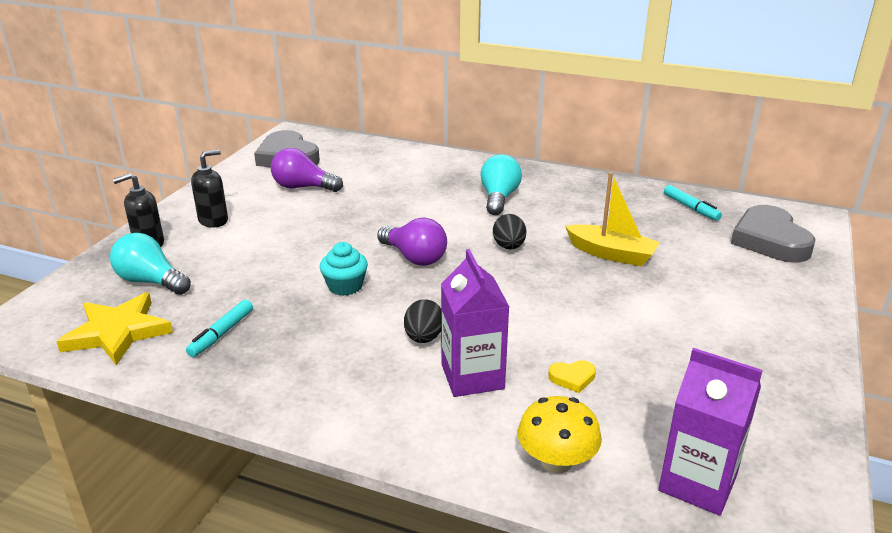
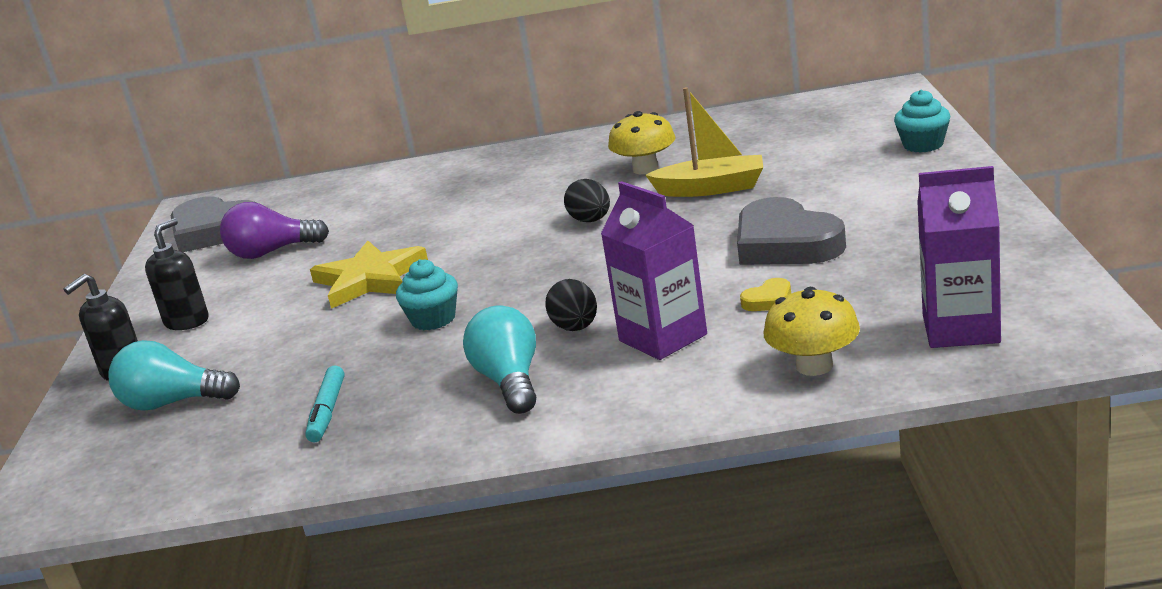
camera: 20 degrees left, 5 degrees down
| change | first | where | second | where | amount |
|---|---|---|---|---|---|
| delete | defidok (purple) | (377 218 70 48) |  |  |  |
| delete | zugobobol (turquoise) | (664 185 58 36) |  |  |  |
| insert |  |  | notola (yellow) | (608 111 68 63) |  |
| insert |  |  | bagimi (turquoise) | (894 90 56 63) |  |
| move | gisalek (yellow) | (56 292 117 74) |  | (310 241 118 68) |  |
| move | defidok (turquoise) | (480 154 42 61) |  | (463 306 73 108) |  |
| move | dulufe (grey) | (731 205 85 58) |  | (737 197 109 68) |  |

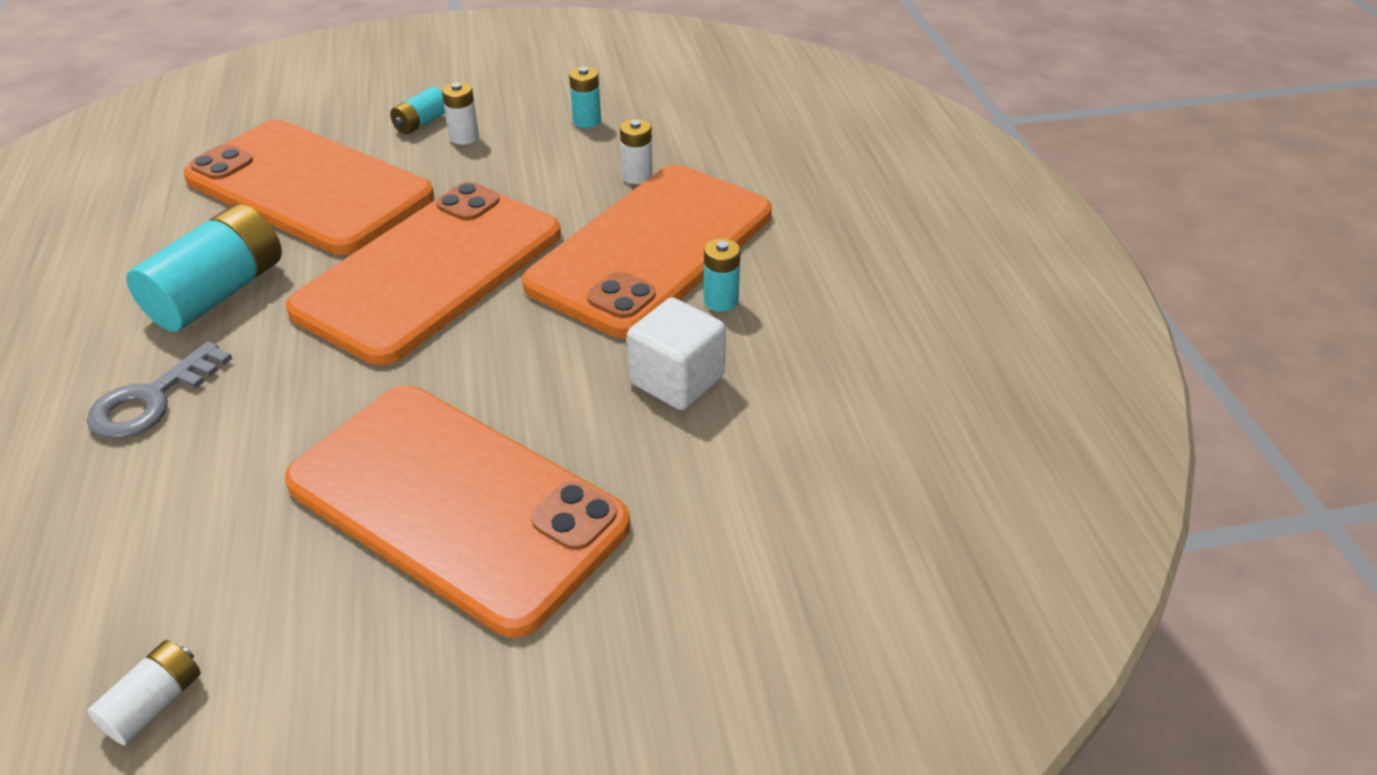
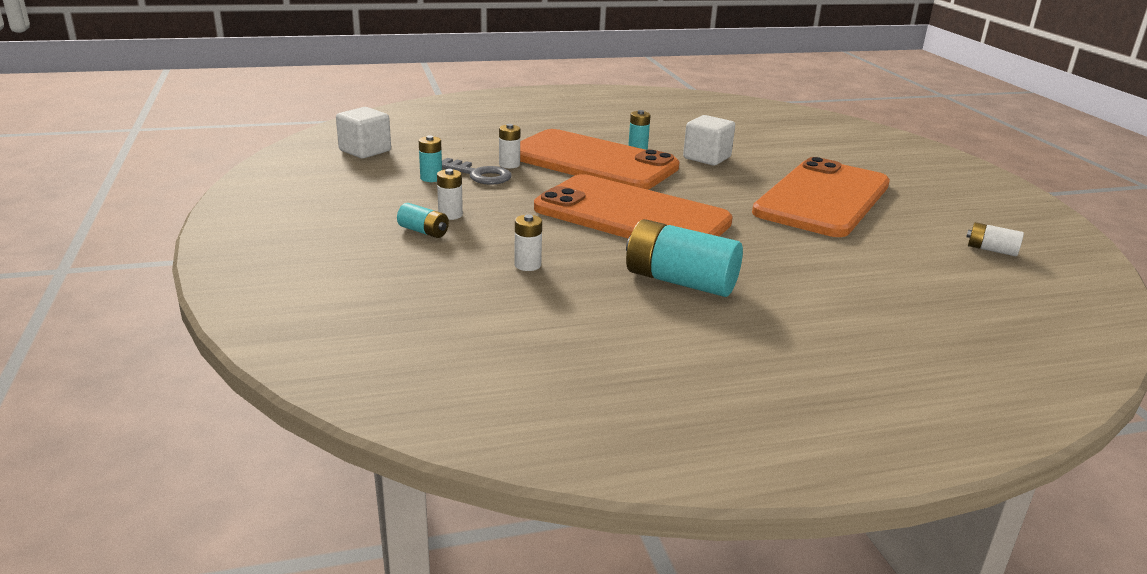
camera: 95 degrees left, 15 degrees down
| change | first | where | second | where | amount |
|---|---|---|---|---|---|
| insert |  |  | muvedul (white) | (336 107 55 51) |  |
| move | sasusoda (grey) | (87 341 145 98) |  | (442 158 70 27) |  |
| replace | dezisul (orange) | (183 120 251 135) | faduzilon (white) | (514 215 28 56) |  |

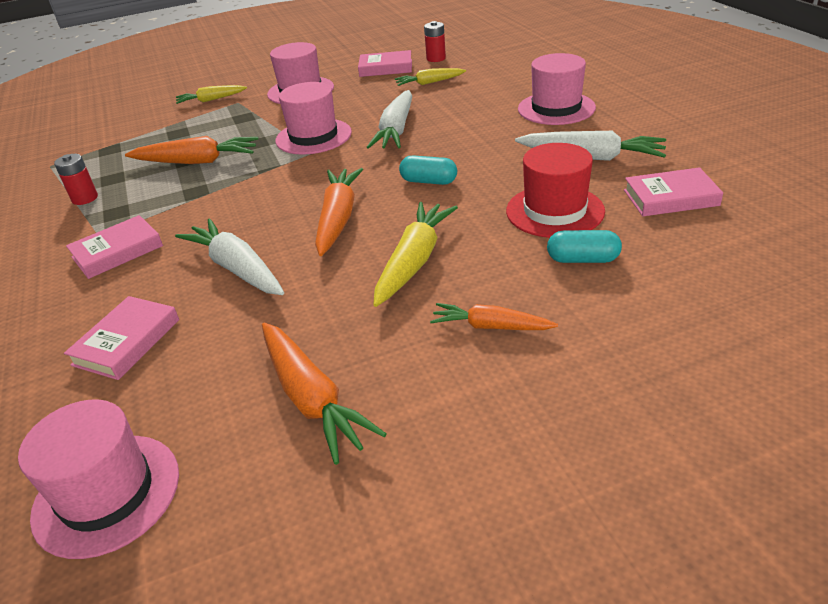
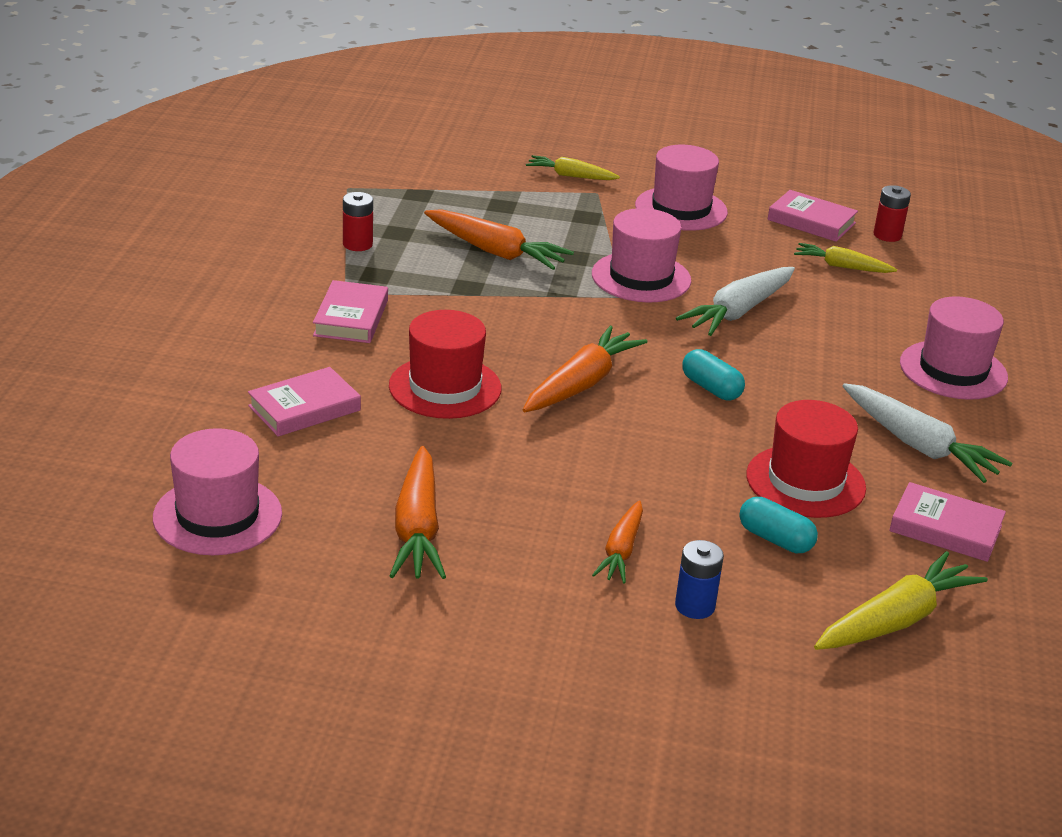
camera: 25 degrees right, 5 degrees down
| change | first | where | second | where | amount |
|---|---|---|---|---|---|
| insert |  |  | faduzilon (blue) | (675 540 49 79) |  |
| move | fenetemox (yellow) | (373 202 85 105) |  | (814 551 174 99) |  |
| replace | fenetemox (white) | (175 218 109 77) | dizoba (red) | (389 310 112 109) |  |
| rotate | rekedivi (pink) | (66 215 97 64) |  | (313 280 75 63) | 75 degrees counterclockwise |
| rotate | fenetemox (orange) | (430 303 128 27) |  | (592 500 51 84) | 120 degrees counterclockwise |

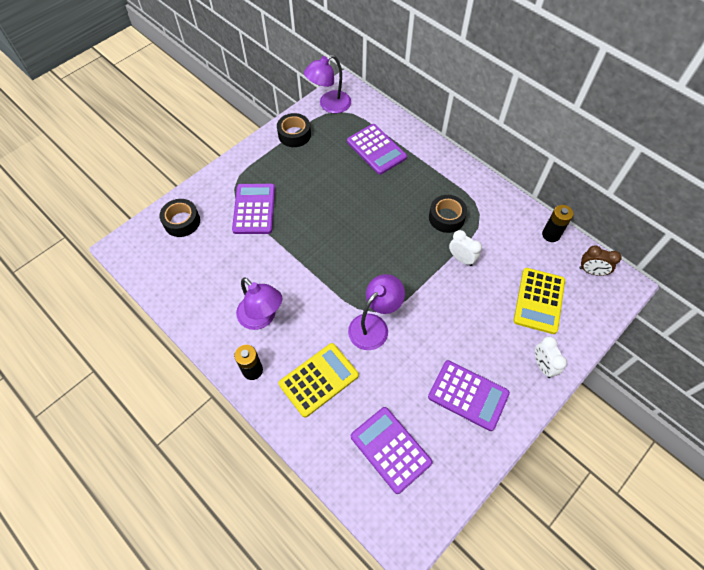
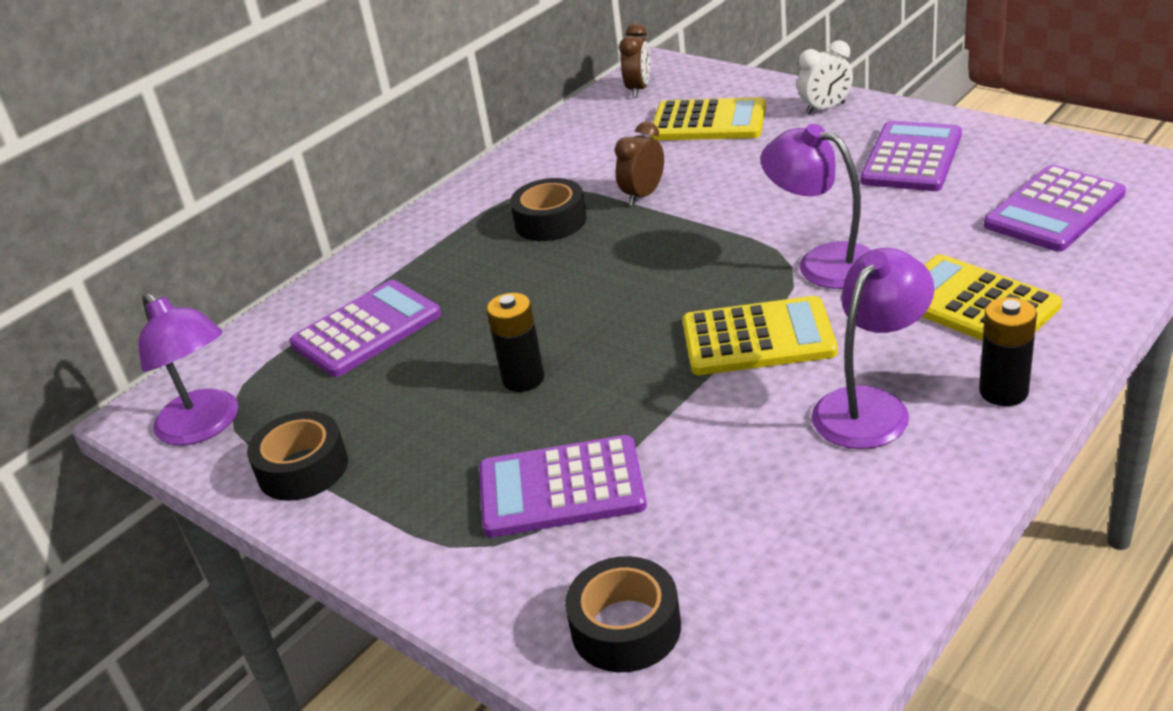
camera: 90 degrees left, 25 degrees down
| change | first | where | second | where | amount |
|---|---|---|---|---|---|
| insert |  |  | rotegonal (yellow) | (682 296 155 79) |  |
| move | faduzilon (black) | (542 205 32 37) |  | (486 293 58 99) |  |
| recolor | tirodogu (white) | (449 230 33 36) | tirodogu (brown) | (615 122 49 84) |  |

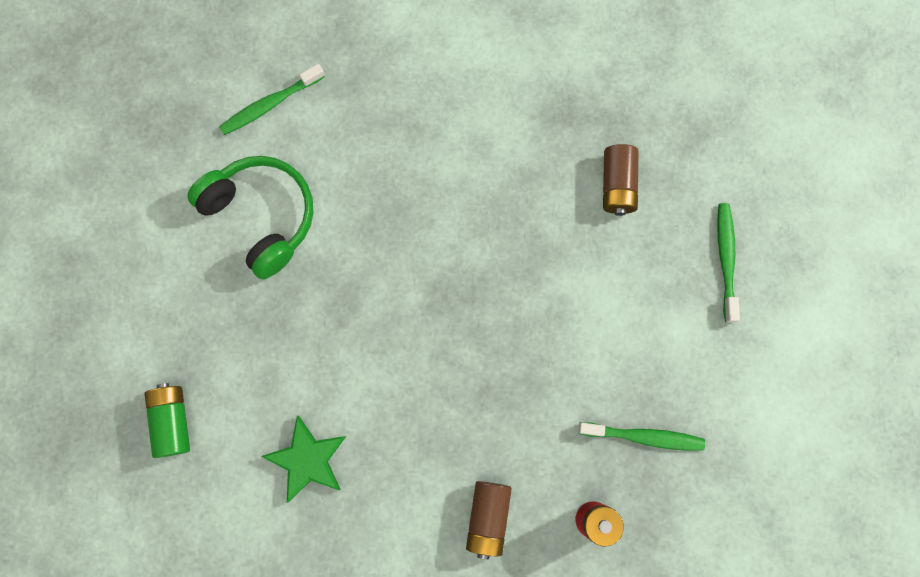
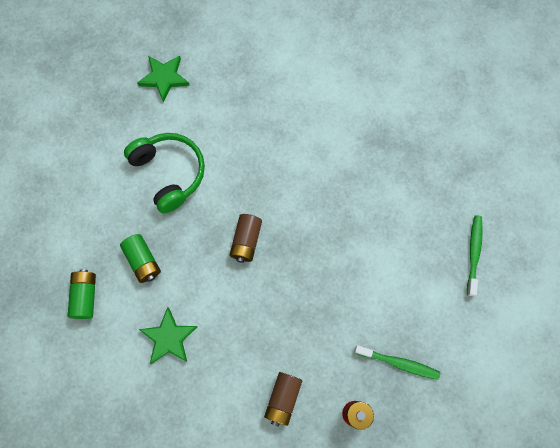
camera: 10 degrees right, 5 degrees down
| change | first | where | second | where | amount |
|---|---|---|---|---|---|
| delete | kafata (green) | (219 64 106 71) |  |  |  |
| insert |  |  | faduzilon (green) | (120 234 41 49) |  |
| insert |  |  | gisalek (green) | (137 55 53 48) |  |
| move | faduzilon (brown) | (603 144 35 72) |  | (229 214 33 49) |  |

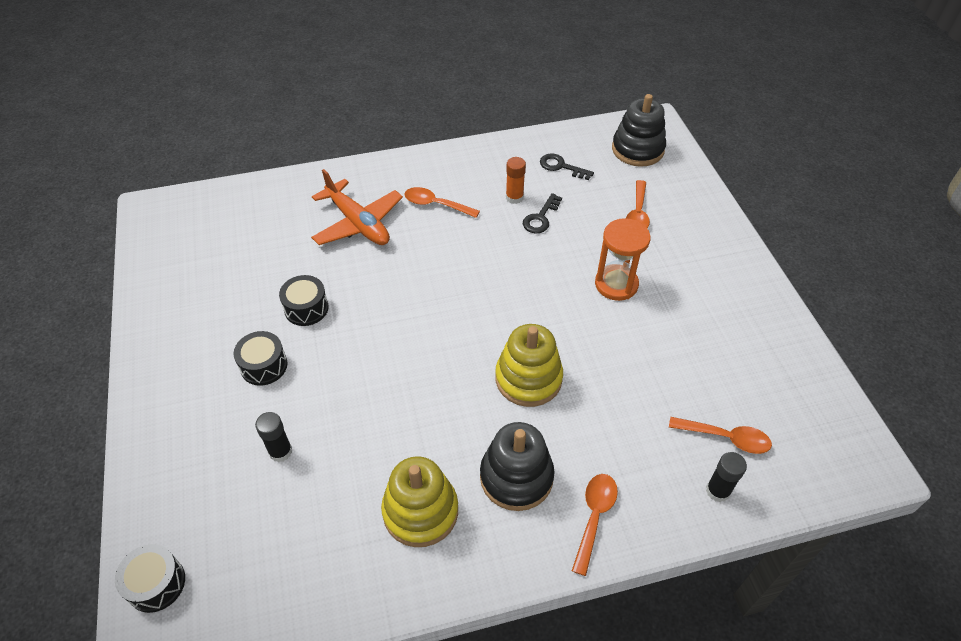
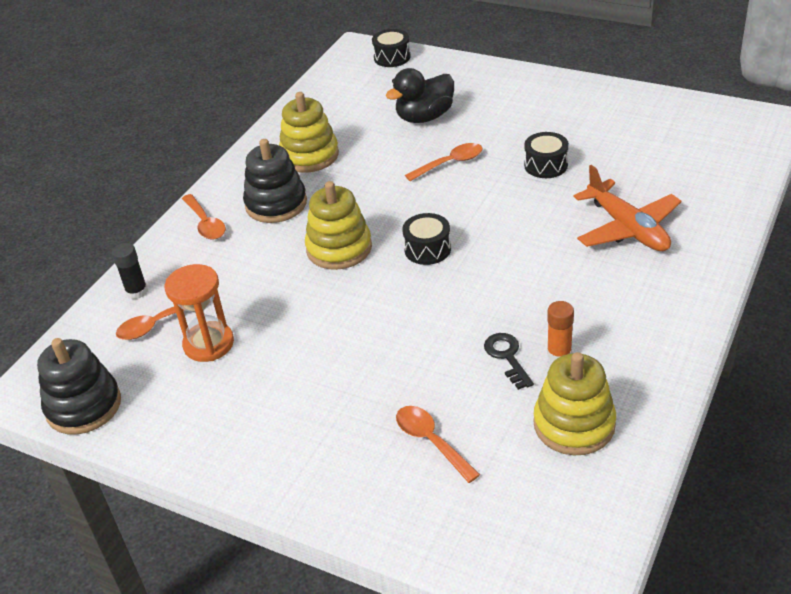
camera: 135 degrees right, 10 degrees down
| change | first | where | second | where | amount |
|---|---|---|---|---|---|
| move | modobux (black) | (234 331 53 55) |  | (402 213 49 52) |  |
| move | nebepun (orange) | (404 187 76 31) |  | (405 143 77 38) |  |
| move | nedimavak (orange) | (595 218 56 83) |  | (165 264 69 98) |  |
| move | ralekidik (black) | (612 94 54 73) |  | (37 338 84 97) |  |
| replace | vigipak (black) | (255 412 37 50) | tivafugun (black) | (386 68 68 55) |  |
| replace | sasusoda (black) | (540 153 54 27) | ralekidik (yellow) | (533 352 83 103) |  |
| rotate | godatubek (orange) | (311 169 92 76) |  | (574 165 107 86) | 120 degrees counterclockwise |

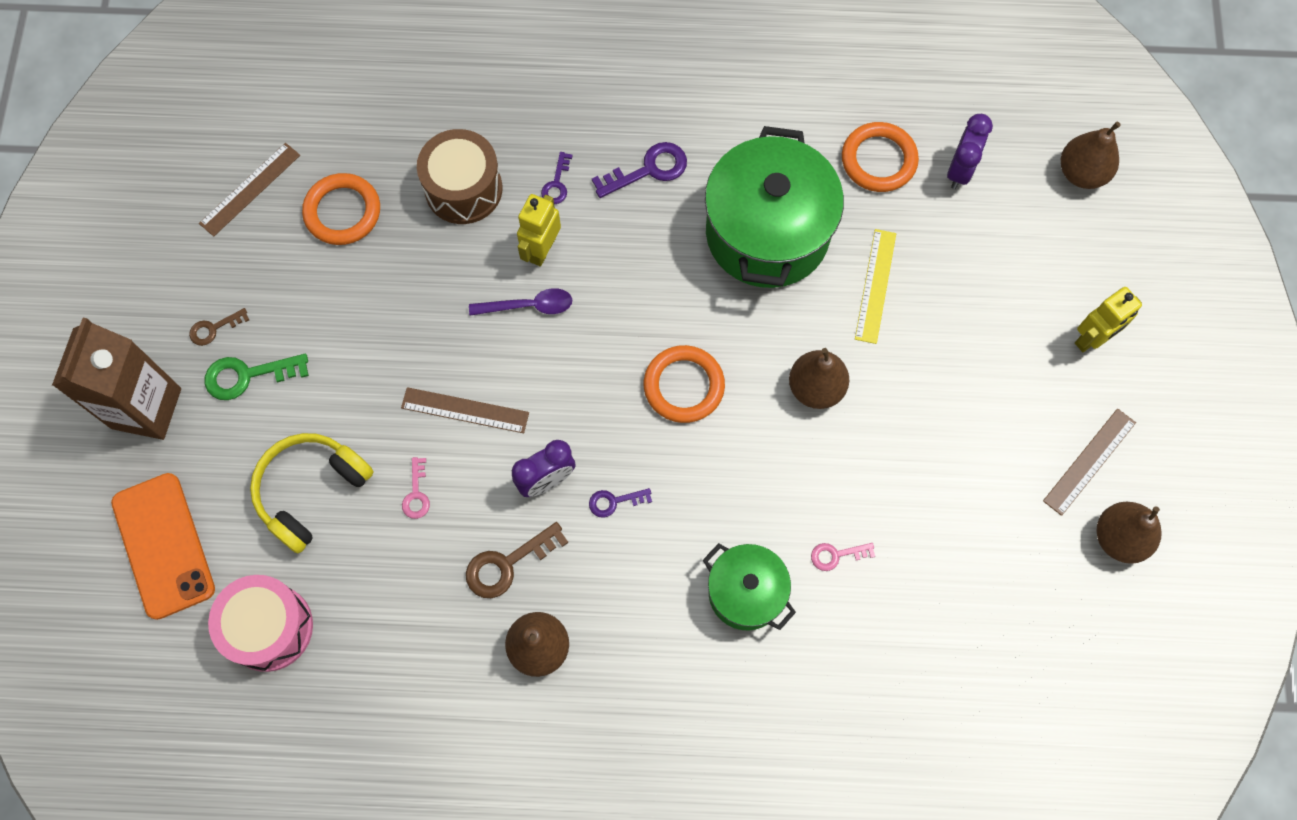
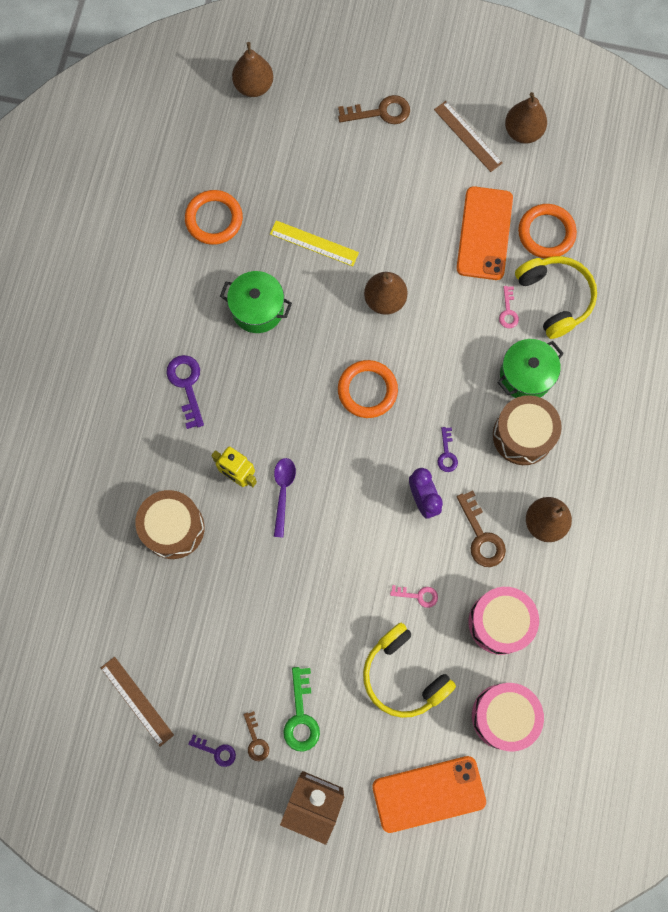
camera: 80 degrees left, 5 degrees up
| change | first | where | second | where | amount |
|---|---|---|---|---|---|
| delete | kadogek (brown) | (401 387 128 46) |  |  |  |
| delete | tirodogu (purple) | (947 114 46 75) |  |  |  |
| insert |  |  | dezisul (orange) | (457 186 56 94) |  |
| insert |  |  | modobux (pink) | (469 587 70 68) |  |
| insert |  |  | modobux (brown) | (493 395 69 70) |  |
| insert |  |  | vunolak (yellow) | (515 256 82 83) |  |
| move | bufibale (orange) | (302 173 78 72) |  | (518 204 59 54) |  |
| move | sasusoda (purple) | (541 152 32 52) |  | (188 734 48 33) |  |
| replace | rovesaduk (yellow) | (1075 287 67 65) | sasusoda (brown) | (338 95 72 29) |  |
| resize | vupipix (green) | (705 126 139 162) |  | (220 271 72 62) | x0.56 |

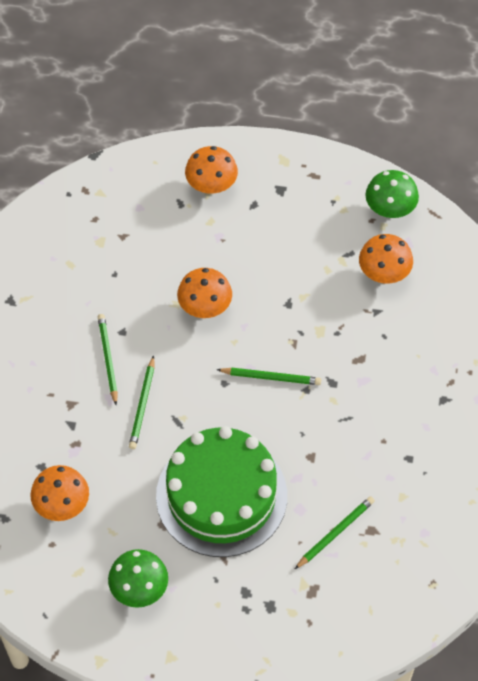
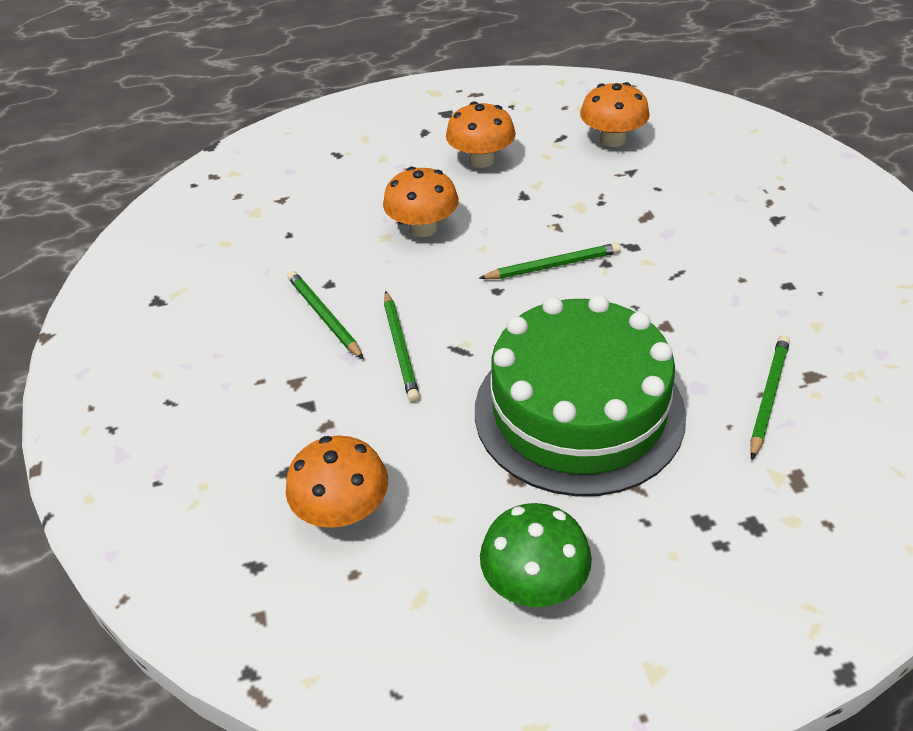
camera: 20 degrees left, 15 degrees down
| change | first | where | second | where | amount |
|---|---|---|---|---|---|
| delete | notola (green) | (365 170 54 48) |  |  |  |
| move | notola (orange) | (185 146 53 48) |  | (446 102 70 66) |  |

